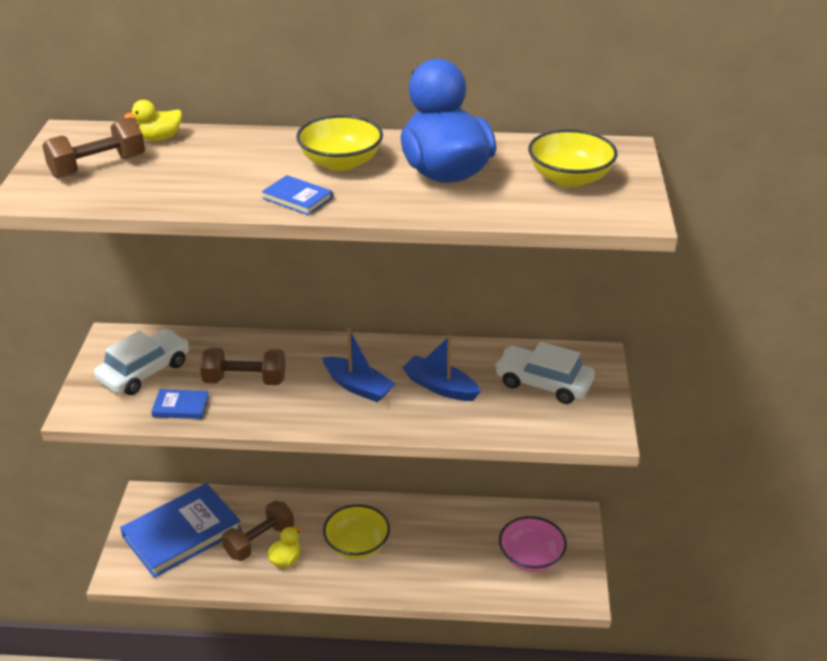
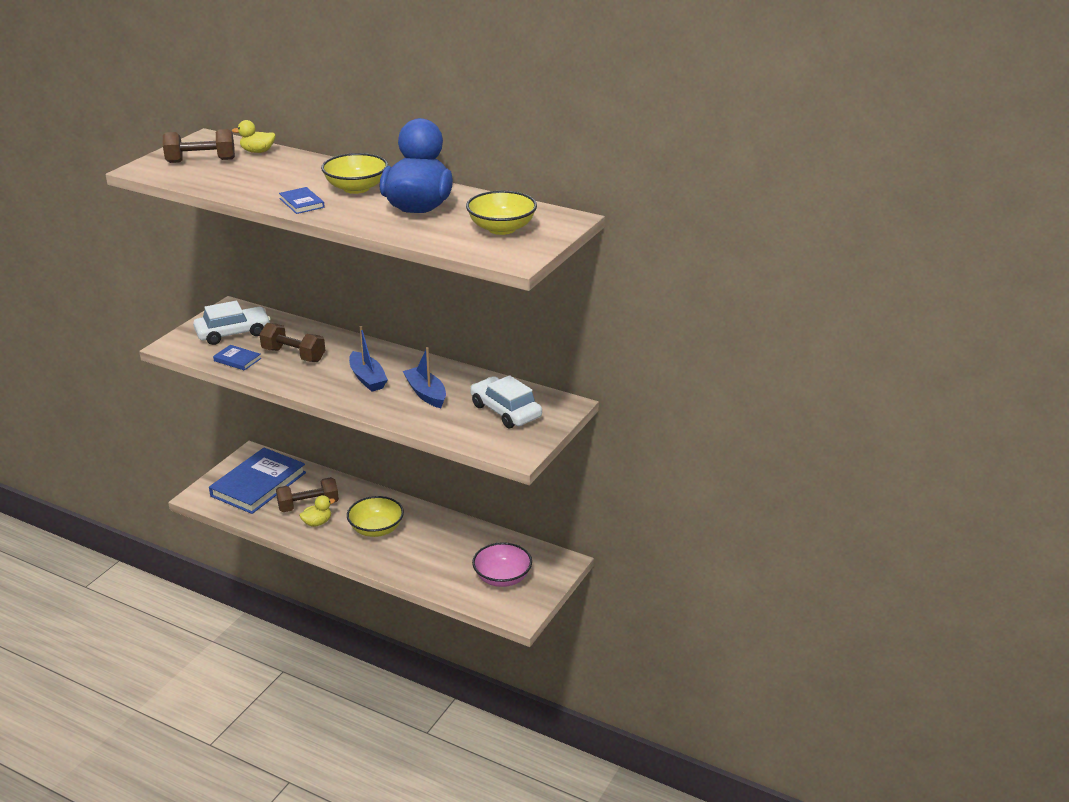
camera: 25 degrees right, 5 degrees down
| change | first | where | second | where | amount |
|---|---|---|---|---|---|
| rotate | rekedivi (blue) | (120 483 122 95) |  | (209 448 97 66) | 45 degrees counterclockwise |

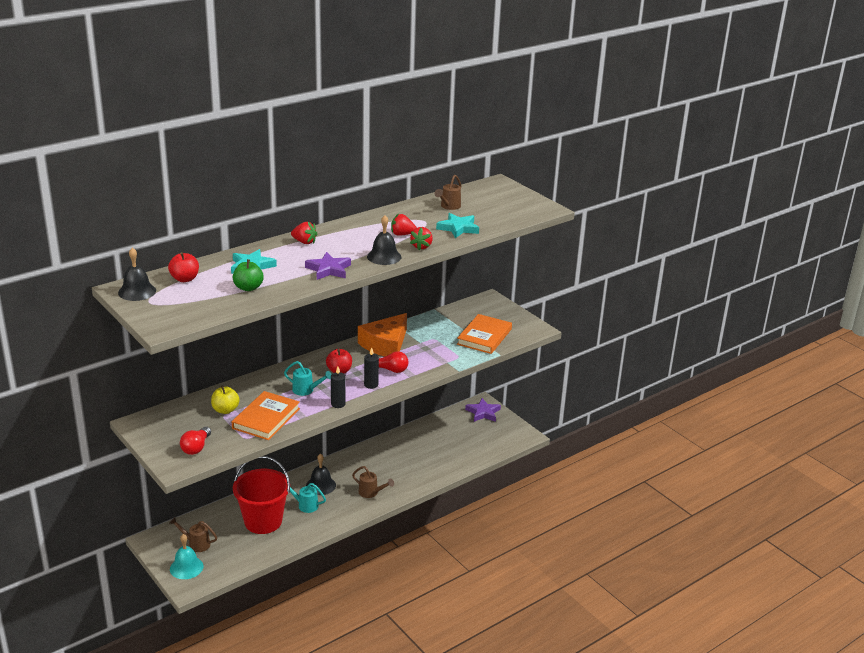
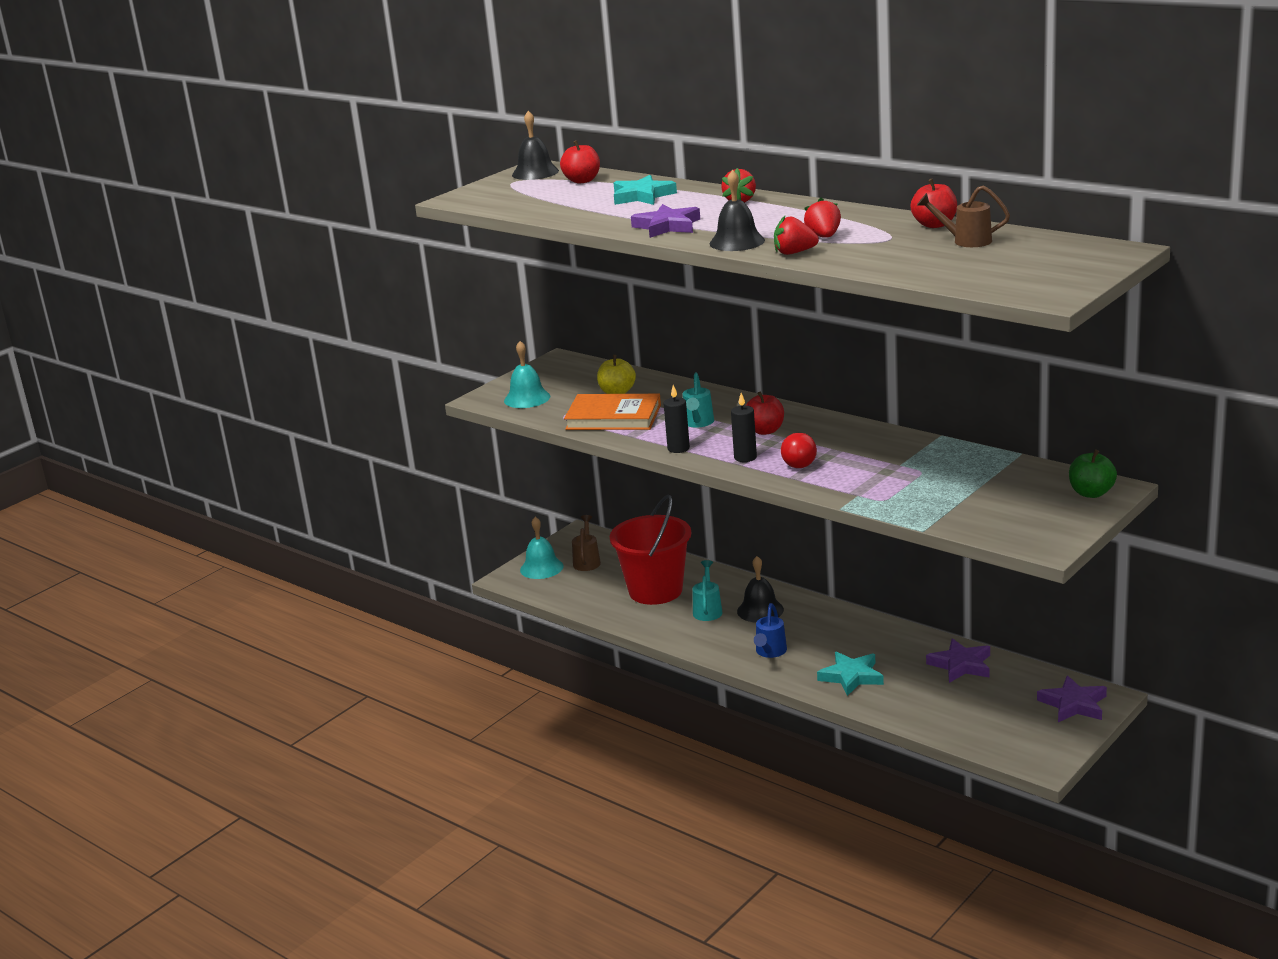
camera: 80 degrees right, 5 degrees down
| change | first | where | second | where | amount |
|---|---|---|---|---|---|
| delete | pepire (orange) | (358 313 49 43) |  |  |  |
| delete | rekedivi (orange) | (457 314 55 40) |  |  |  |
| insert |  |  | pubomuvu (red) | (910 179 47 49) |  |
| insert |  |  | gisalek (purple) | (926 638 64 45) |  |
| move | pubomuvu (green) | (233 259 31 32) |  | (1069 450 48 48) |  |
| move | gisalek (turquoise) | (436 213 43 25) |  | (817 652 67 44) |  |
| replace | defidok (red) | (180 427 31 28) | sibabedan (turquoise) | (504 341 46 67) |  |
| recolor | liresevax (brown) | (352 466 42 32) | liresevax (blue) | (754 603 33 55) |  |

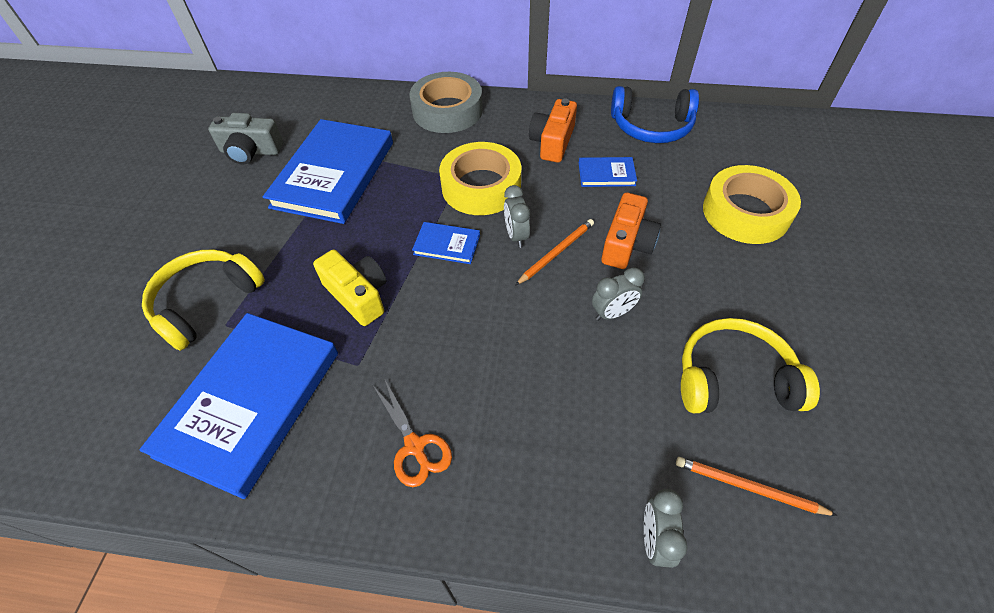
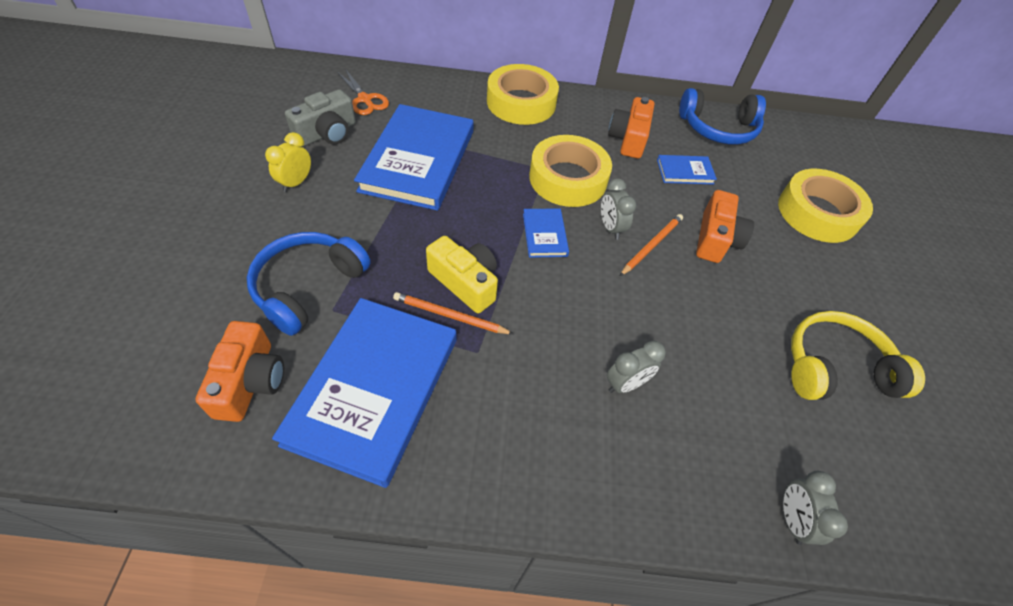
camera: 10 degrees left, 0 degrees up
| change | first | where | second | where | amount |
|---|---|---|---|---|---|
| insert |  |  | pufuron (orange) | (195 321 89 101) |  |
| insert |  |  | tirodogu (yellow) | (265 132 46 60) |  |
| move | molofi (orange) | (373 380 79 107) |  | (337 69 52 46) |  |
| move | tirodogu (grey) | (592 267 53 54) |  | (607 341 59 52) |  |
| move | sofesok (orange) | (676 457 162 59) |  | (393 292 120 42) |  |
| recolor | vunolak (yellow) | (142 249 123 102) | vunolak (blue) | (247 232 124 104) |  |
| recolor | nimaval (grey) | (409 72 74 61) | nimaval (yellow) | (487 64 72 61) |  |
| rotate | pufuron (grey) | (208 113 75 52) |  | (285 89 71 57) | 45 degrees counterclockwise |
| rotate | rekedivi (blue) | (412 222 68 42) |  | (523 209 46 49) | 75 degrees clockwise |

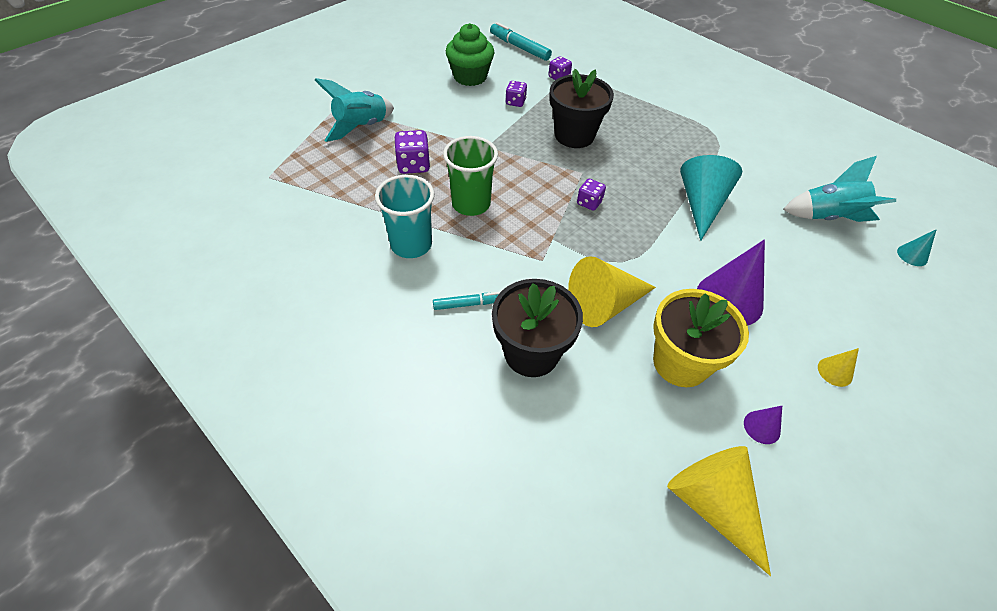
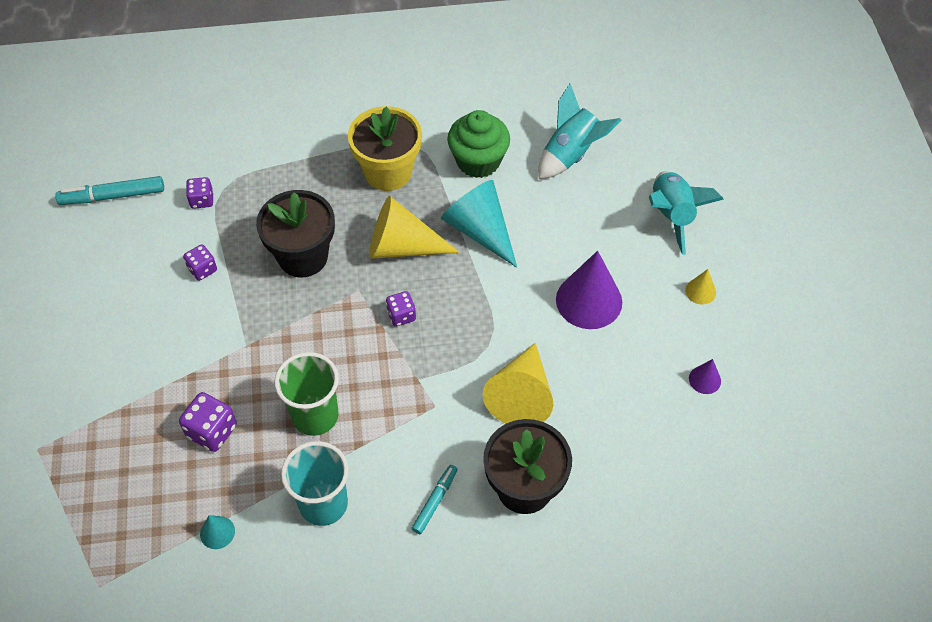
camera: 50 degrees left, 5 degrees up
| change | first | where | second | where | amount |
|---|---|---|---|---|---|
| move | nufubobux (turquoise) | (315 78 79 64) |  | (649 171 75 84) |  |
| move | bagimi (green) | (446 23 48 63) |  | (447 110 63 68) |  |
| move | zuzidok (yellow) | (653 289 96 98) |  | (348 106 74 85) |  |
| move | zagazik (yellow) | (667 446 104 130) |  | (369 196 91 63) |  |
| move | zagazik (turquoise) | (897 229 40 37) |  | (200 515 35 34) |  |

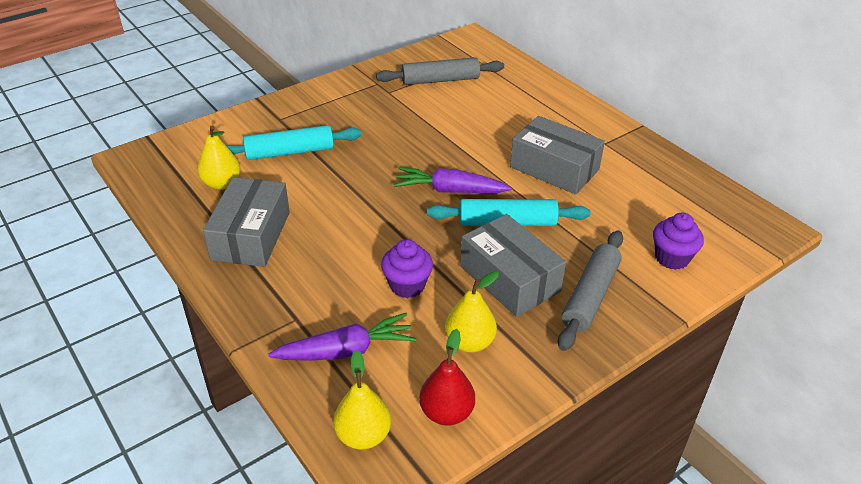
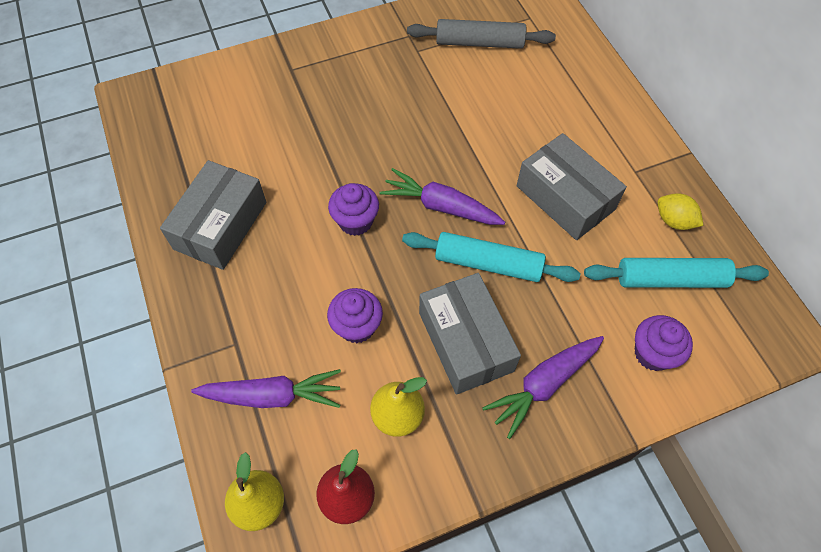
camera: 15 degrees right, 20 degrees up
| change | first | where | second | where | amount |
|---|---|---|---|---|---|
| delete | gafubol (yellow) | (197 126 43 64) |  |  |  |
| insert |  |  | bagimi (purple) | (328 183 51 53) |  |
| insert |  |  | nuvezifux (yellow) | (658 193 46 37) |  |
| move | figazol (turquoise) | (226 125 136 35) |  | (584 258 185 30) |  |
| replace | figazol (grey) | (558 230 65 121) | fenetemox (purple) | (482 336 122 103) |  |

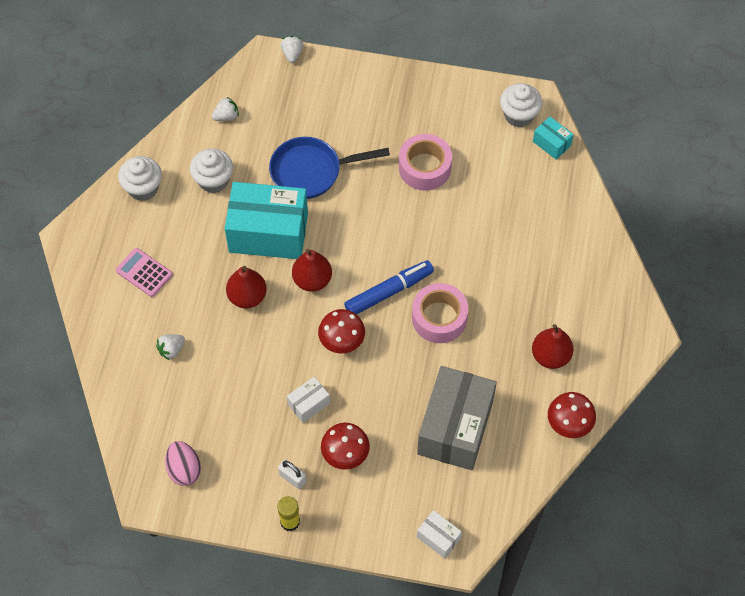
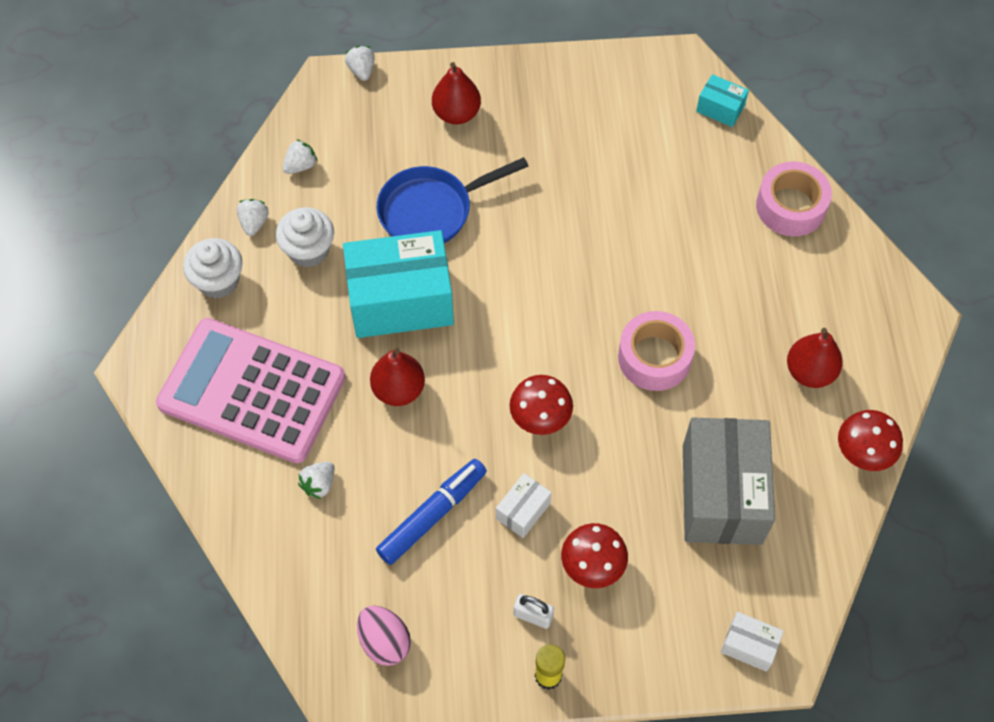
camera: 15 degrees left, 0 degrees up
| change | first | where | second | where | amount |
|---|---|---|---|---|---|
| delete | bagimi (white) | (500 83 42 44) |  |  |  |
| insert |  |  | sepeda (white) | (237 199 32 37) |  |
| move | gafubol (red) | (292 249 40 43) |  | (432 62 49 62) |  |
| move | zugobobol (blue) | (344 260 90 55) |  | (376 459 111 106) |  |
| move | nimaval (pink) | (399 134 53 57) |  | (756 161 76 75) |  |
| resize | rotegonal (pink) | (116 248 57 49) |  | (156 318 189 145) | x2.41 |

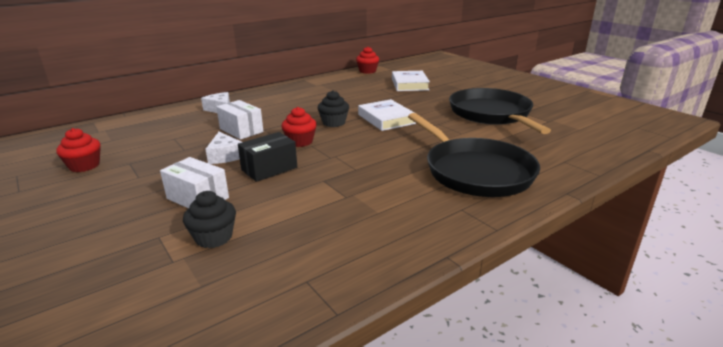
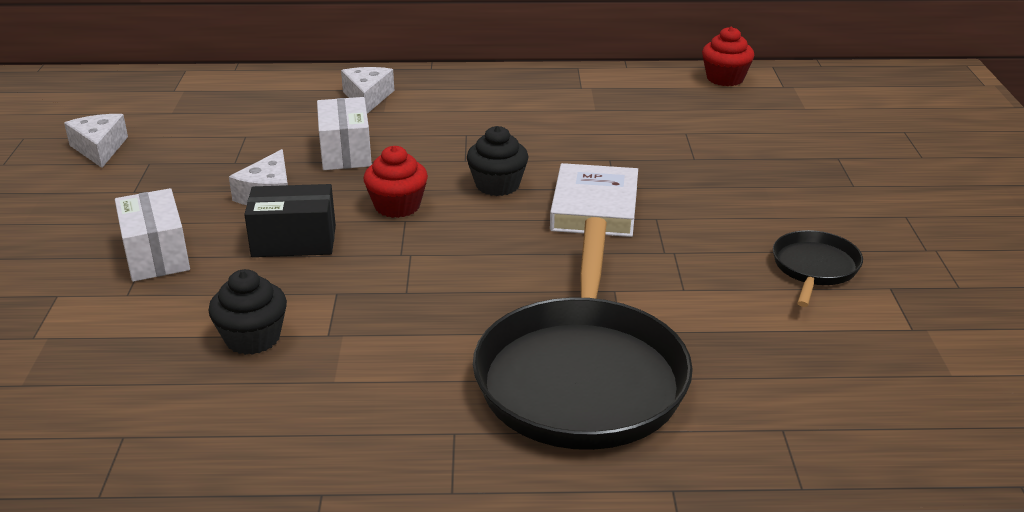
camera: 35 degrees right, 5 degrees up
| change | first | where | second | where | amount |
|---|---|---|---|---|---|
| delete | rekedivi (white) | (392 71 38 20) |  |  |  |
| move | bagimi (black) | (183 191 53 57) |  | (208 269 79 86) |  |
| replace | bagimi (red) | (56 128 45 44) | pepire (white) | (64 114 64 54) |  |
| resize | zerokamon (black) | (449 88 102 46) |  | (773 230 90 77) | x0.47 |

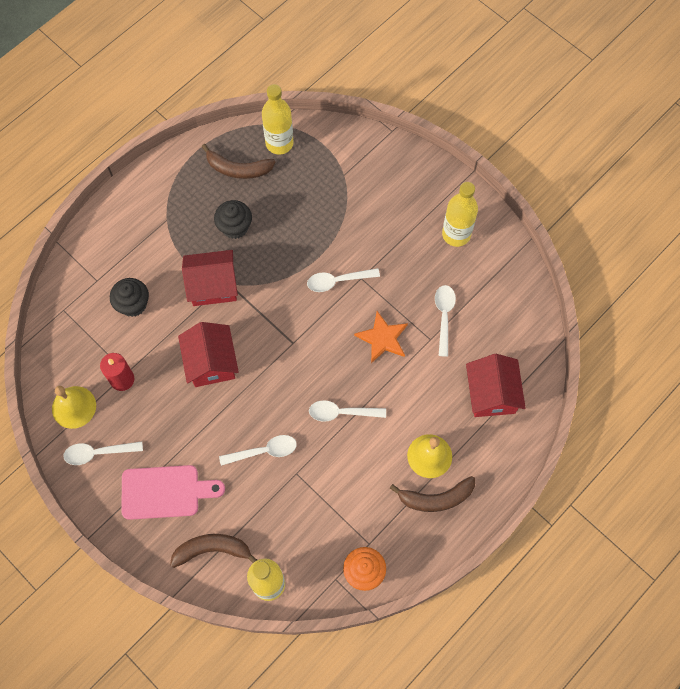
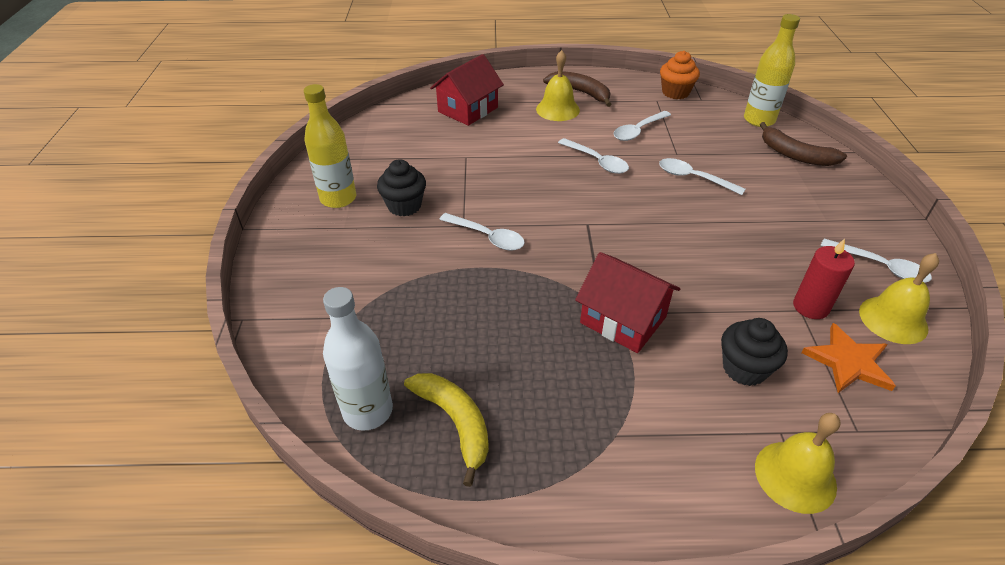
camera: 135 degrees left, 25 degrees down
| change | first | where | second | where | amount |
|---|---|---|---|---|---|
| delete | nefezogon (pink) | (121 465 104 55) |  |  |  |
| delete | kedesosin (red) | (178 322 61 65) |  |  |  |
| insert |  |  | sibabedan (yellow) | (755 413 86 101) |  |
| move | bagimi (black) | (214 200 38 39) |  | (377 159 49 57) |  |
| move | gisalek (orange) | (354 311 54 52) |  | (801 323 95 70) |  |
| move | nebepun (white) | (435 285 21 72) |  | (614 111 57 30) |  |
| recolor | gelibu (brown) | (202 144 73 35) | gelibu (yellow) | (404 373 85 114) |  |
| recolor | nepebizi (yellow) | (262 84 32 70) | nepebizi (white) | (323 287 70 144) |  |

